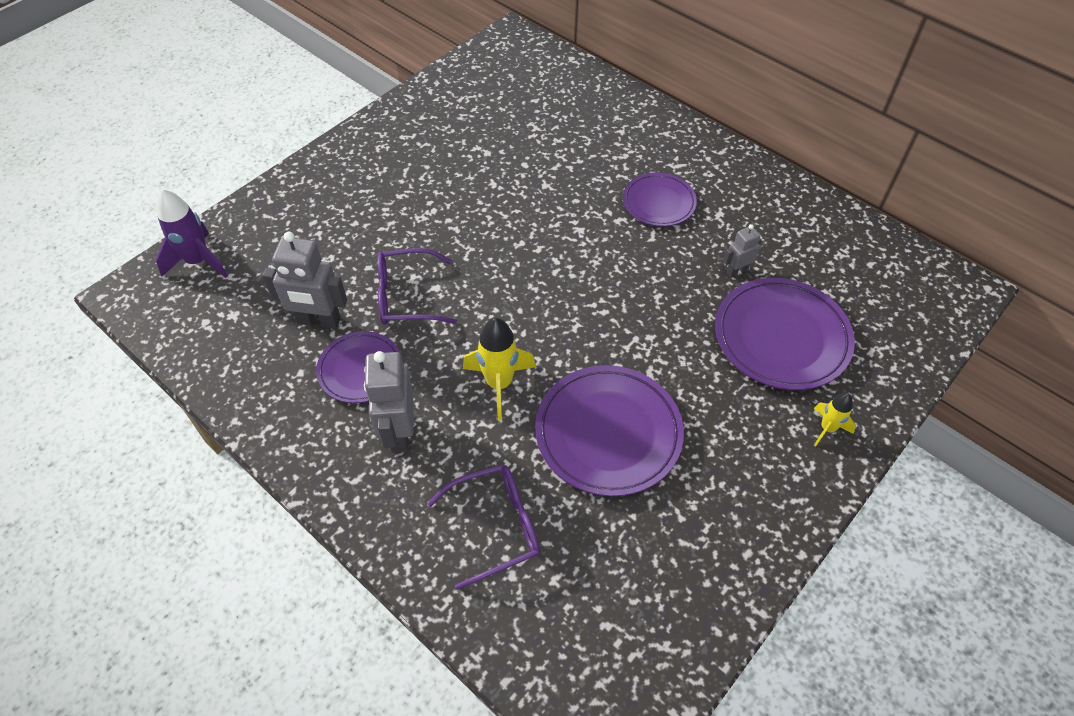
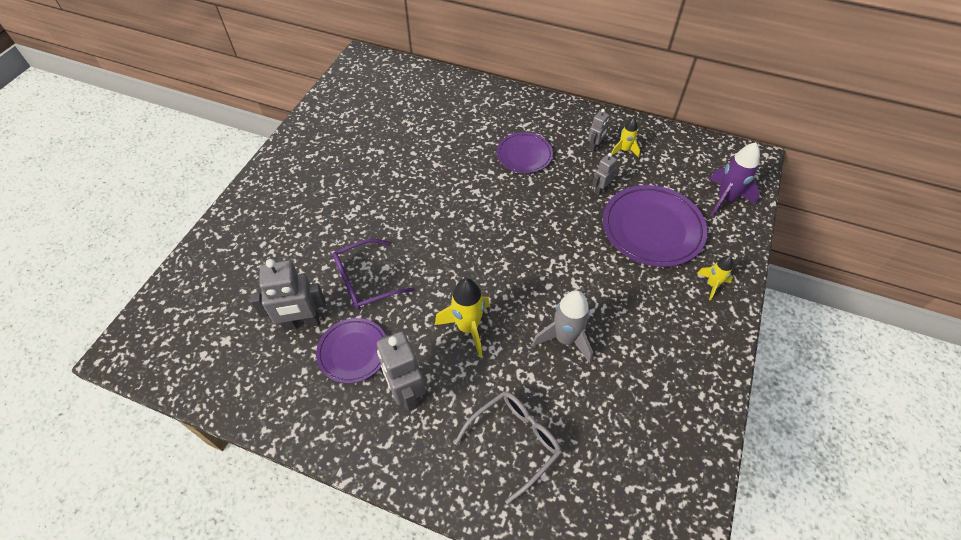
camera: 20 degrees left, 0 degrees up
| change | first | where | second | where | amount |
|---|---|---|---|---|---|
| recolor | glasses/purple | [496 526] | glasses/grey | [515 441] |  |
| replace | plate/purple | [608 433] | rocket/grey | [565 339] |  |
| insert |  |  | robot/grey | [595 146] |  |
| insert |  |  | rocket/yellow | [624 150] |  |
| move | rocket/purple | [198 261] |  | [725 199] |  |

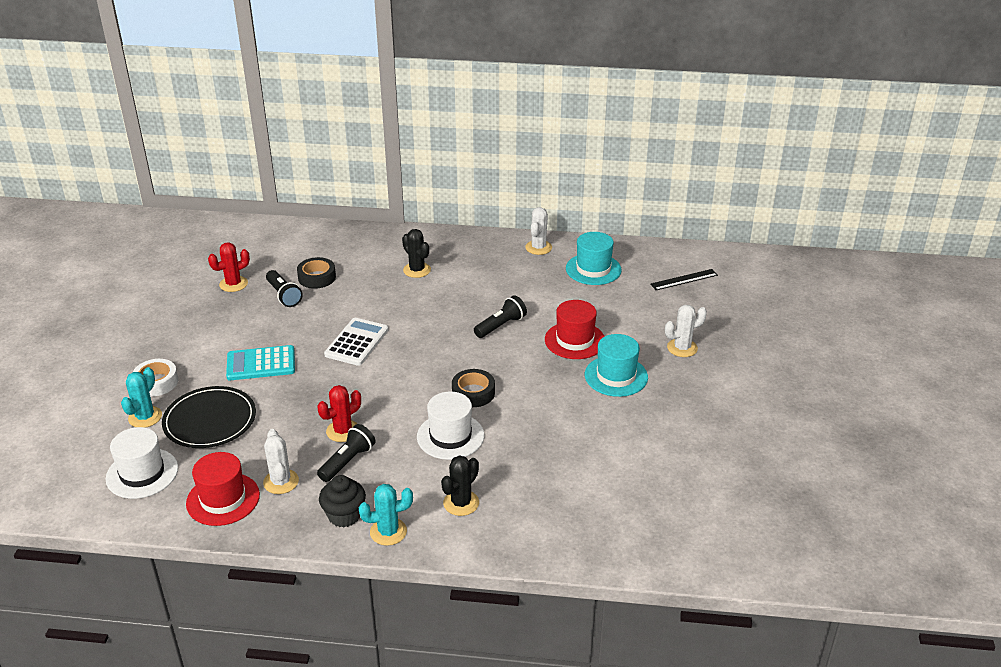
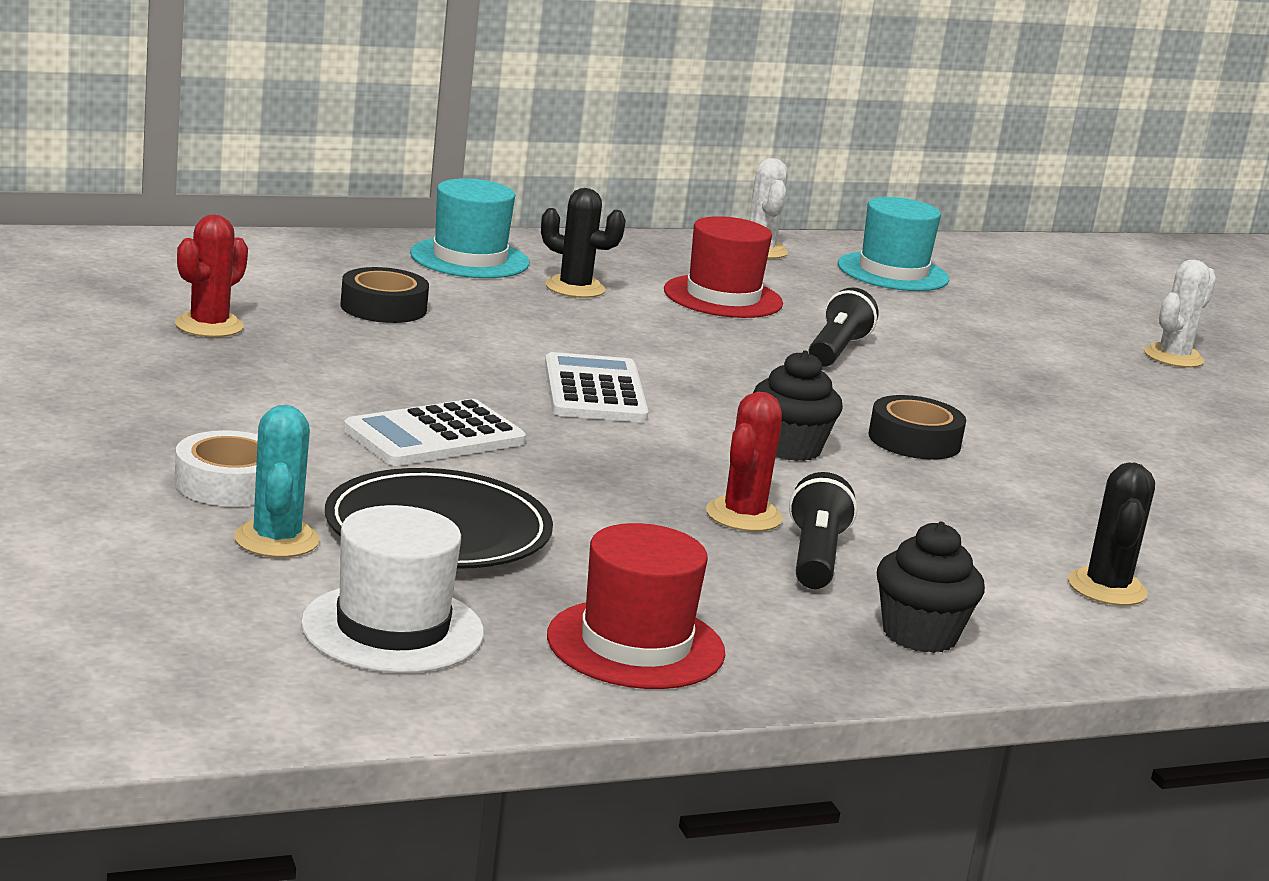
camera: 30 degrees left, 15 degrees down
| change | first | where | second | where | amount |
|---|---|---|---|---|---|
| recolor | calculator/turquoise | [261 364] | calculator/white | [434 436] |  |
| move | hat/turquoise | [616 376] |  | [469 259] |  |
| move | hat/red | [575 340] |  | [723 297] |  |
| insert |  |  | cupcake/black | [789 448] |  |
| delete | cactus/white | [281 482] |  |  |  |
| delete | flashlight/black | [284 295] |  |  |  |
| delete | cactus/turquoise | [388 532] |  |  |  |
| delete | hat/white | [450 436] |  |  |  |
| delete | ruler/black | [684 279] |  |  |  |

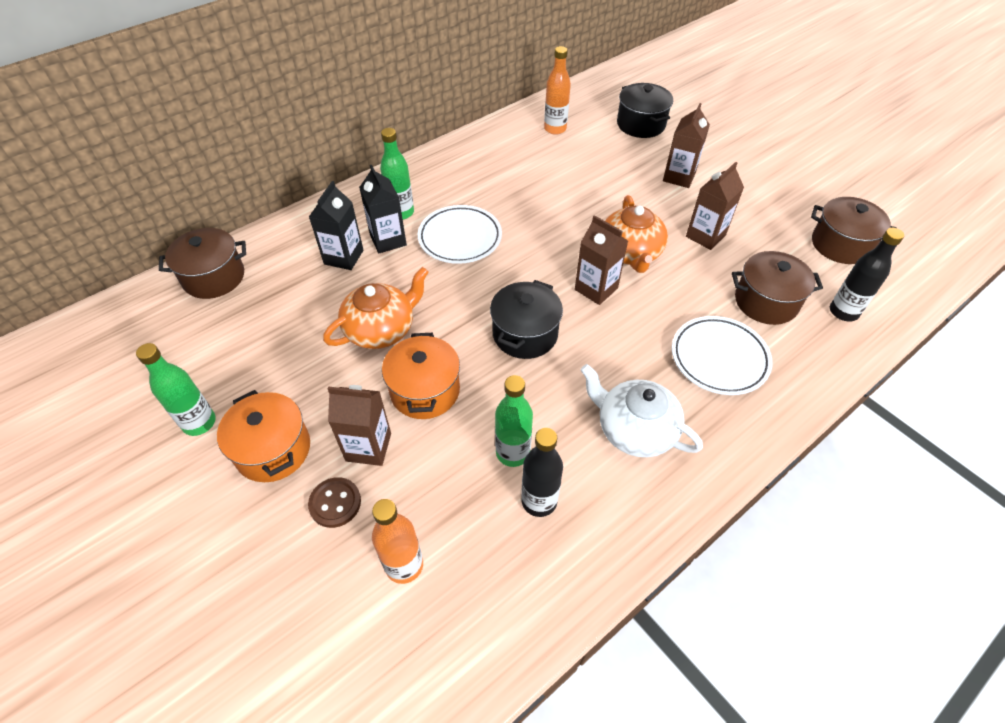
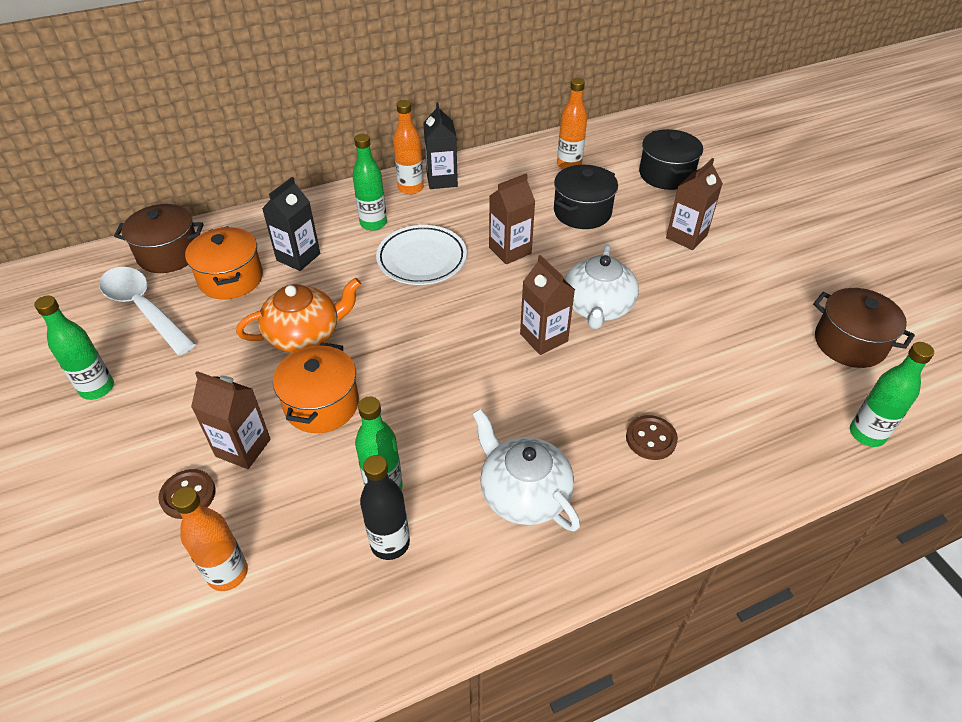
camera: 15 degrees right, 5 degrees down
| change | first | where | second | where | amount |
|---|---|---|---|---|---|
| insert |  |  | spoon/white | [143 309] |  |
| move | pot/orange | [273 450] |  | [231 279] |  |
| insert |  |  | bottle/orange | [410 188] |  |
| move | carton/black | [388 240] |  | [442 180] |  |
| move | carton/brown | [705 236] |  | [510 250] |  |
| move | pot/black | [525 334] |  | [582 212] |  |
| recolor | teapot/orange | [630 253] | teapot/white | [597 307] |  |
| replace | plate/white | [719 358] | button/brown | [651 439] |  |
| insert |  |  | bottle/green | [867 434] |  |
| delete | pot/brown | [766 302] |  |  |  |
| delete | bottle/black | [843 312] |  |  |  |

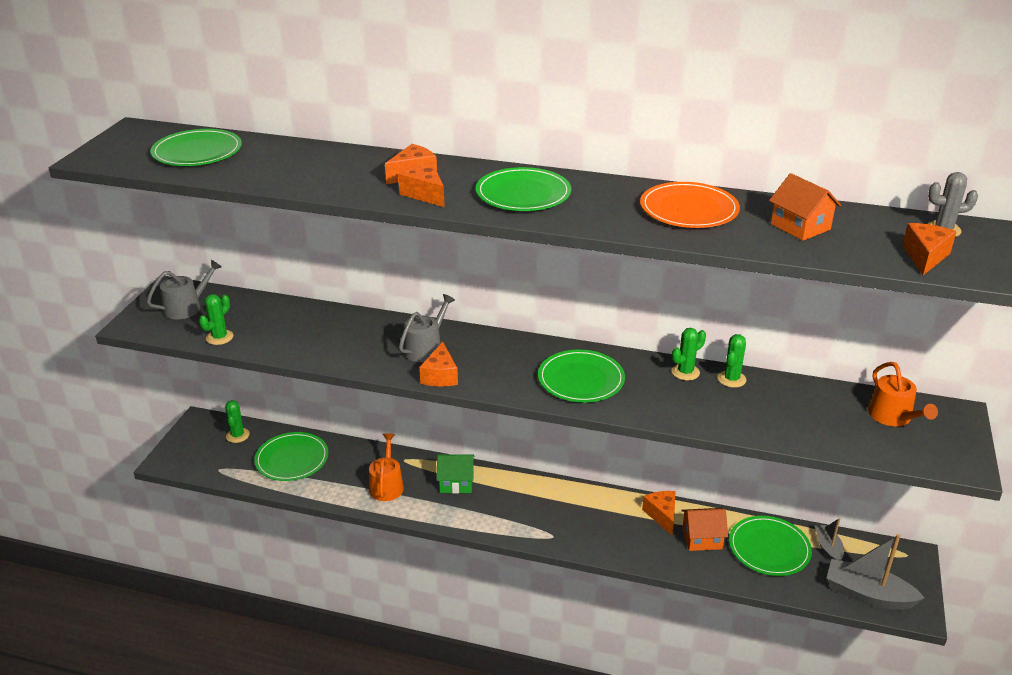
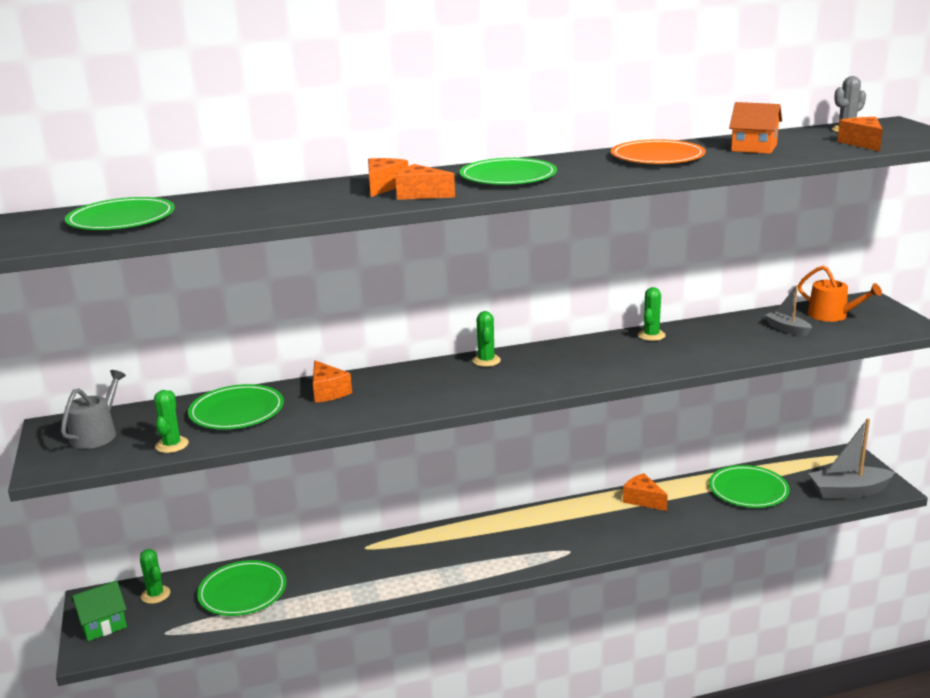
camera: 30 degrees left, 10 degrees down
| change | first | where | second | where | amount |
|---|---|---|---|---|---|
| move | house/green | [456 482] |  | [103 624] |  |
| move | plate/green | [581 379] |  | [237 411] |  |
| move | cheese/orange | [440 376] |  | [328 392] |  |
| move | cactus/green | [731 379] |  | [486 361] |  |
| move | boat/grey | [828 548] |  | [787 329] |  |
| delete | watering can/orange | [386 485] |  |  |  |
| delete | watering can/grey | [425 348] |  |  |  |
| delete | house/orange | [702 538] |  |  |  |

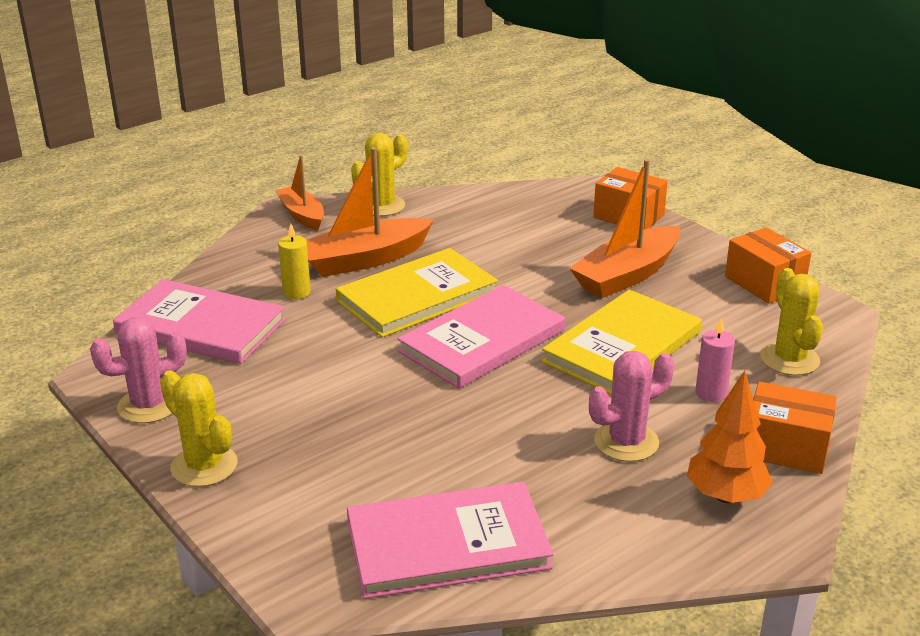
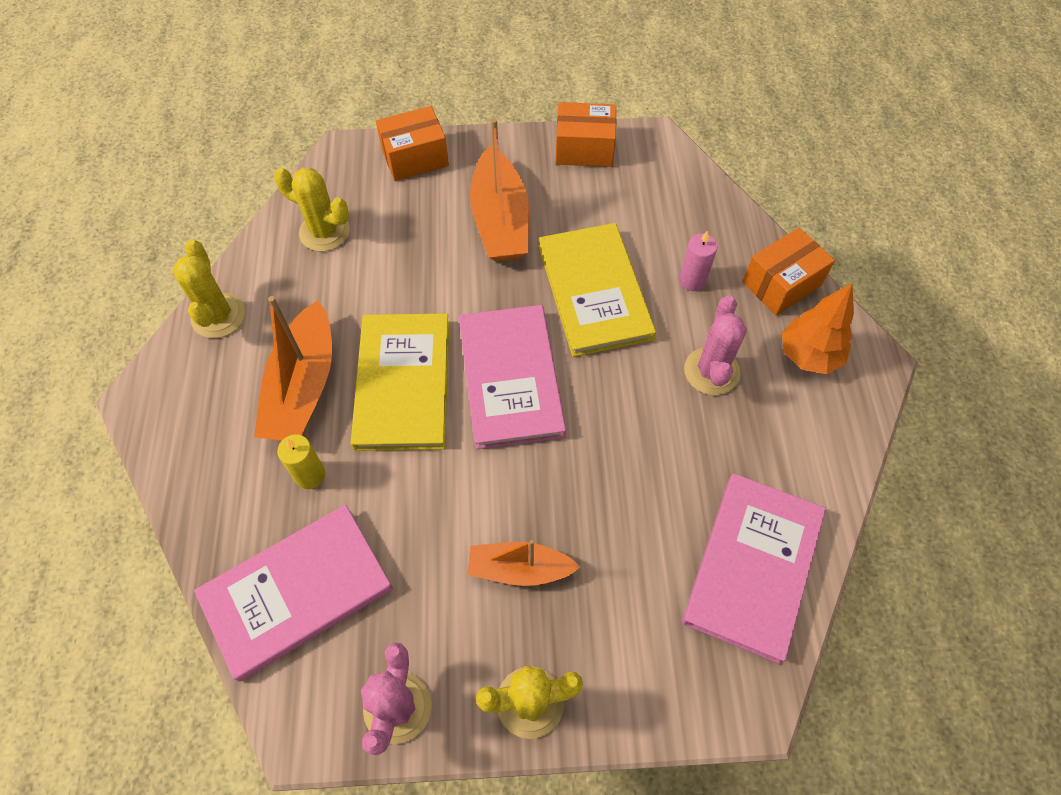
camera: 55 degrees left, 30 degrees up
| change | first | where | second | where | amount |
|---|---|---|---|---|---|
| move | cactus/yellow | [789 359] |  | [324 232] |  |
| move | boat/orange | [302 215] |  | [519 568] |  |

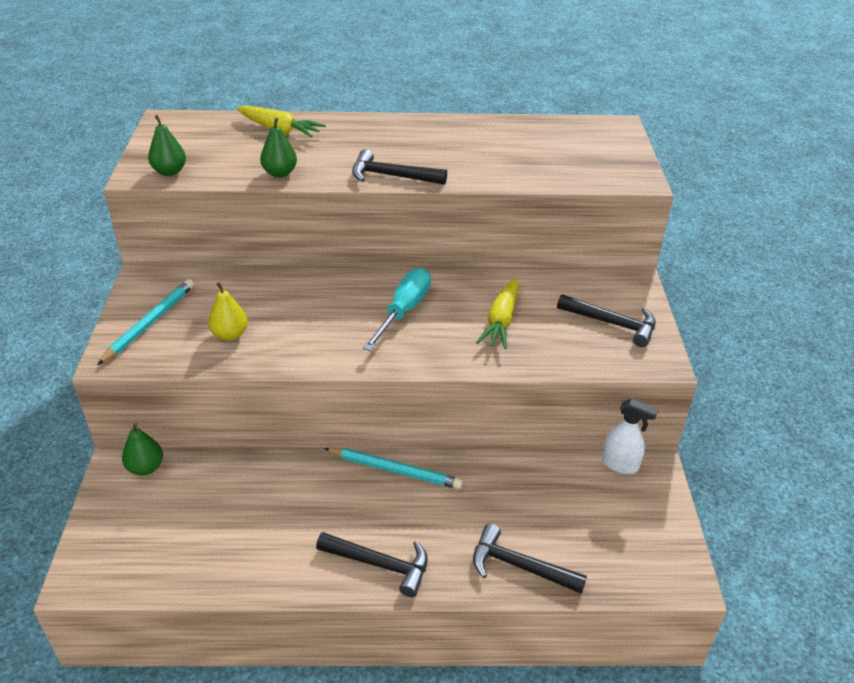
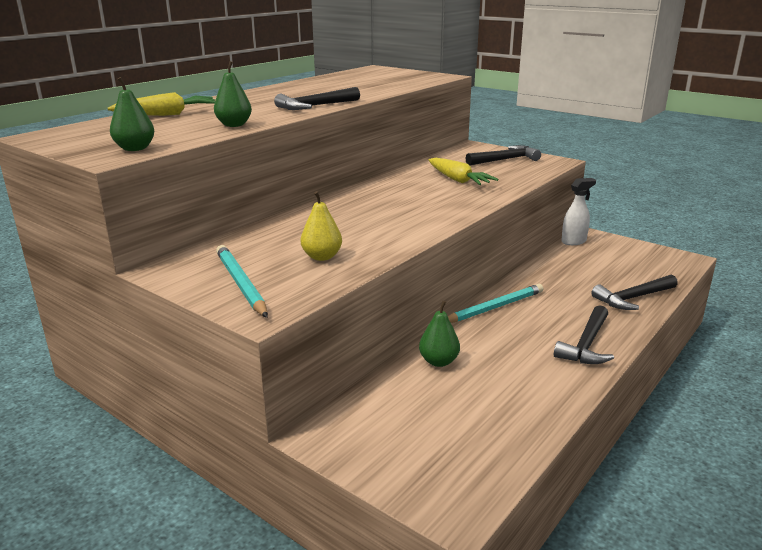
camera: 50 degrees left, 15 degrees down
| change | first | where | second | where | amount |
|---|---|---|---|---|---|
| move | pear/green | [146 468] |  | [439 361] |  |
| rotate | hammer/black | [380 564] |  | [586 345] | 150 degrees clockwise |
| delete | screwdriver/turquoise | [403 311] |  |  |  |

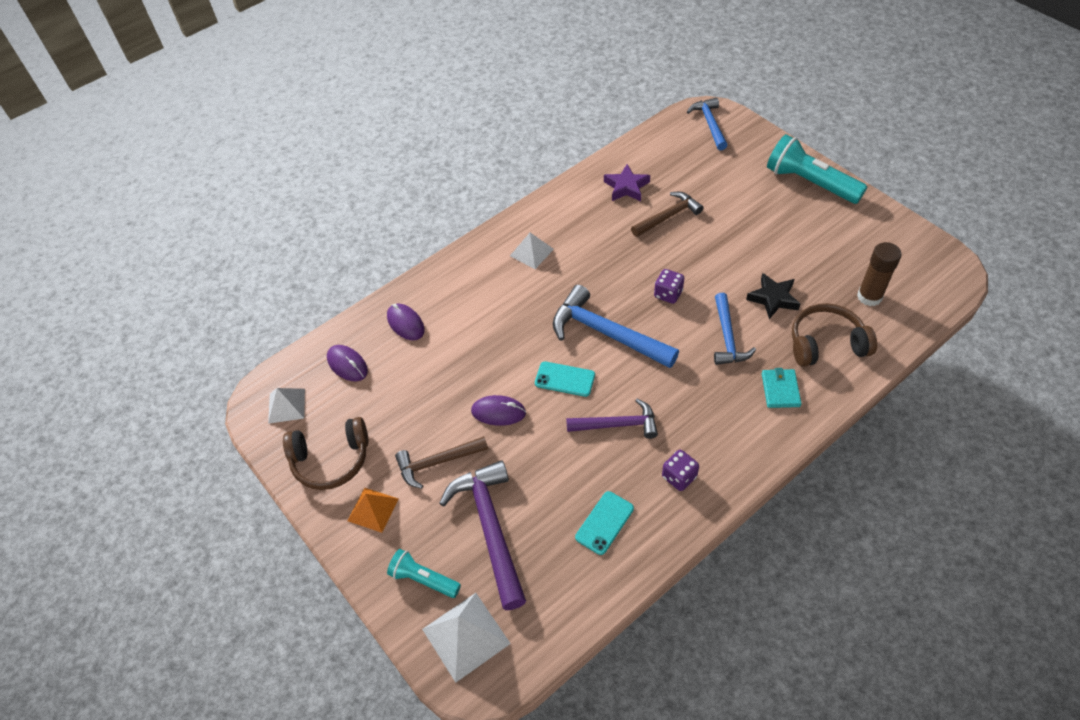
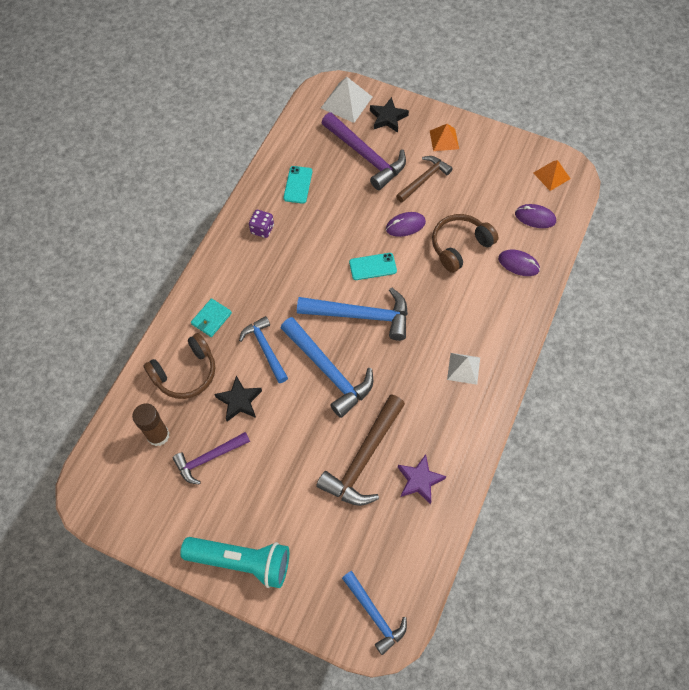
camera: 150 degrees right, 10 degrees up
| change | first | where | second | where | amount |
|---|---|---|---|---|---|
| move | hammer/purple | [617 425] |  | [209 458] |  |
| rotate | wallet/turquoise | [780 390] |  | [211 319] | 60 degrees clockwise |
| replace | dice/purple | [668 294] | hammer/blue | [328 371] |  |
| resize | hammer/brown | [668 216] |  | [363 458] | x1.58 |
| replace | flashlight/turquoise | [423 579] | star/black | [388 118] |  |
| move | headphones/brown | [331 460] |  | [460 246] |  |
| recolor | pyramid/white | [286 405] | pyramid/orange | [551 175] |  |

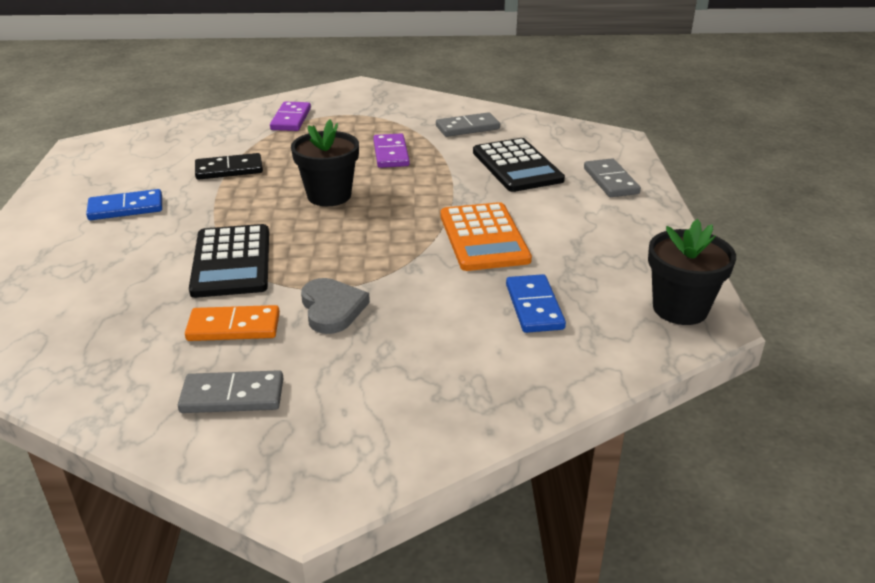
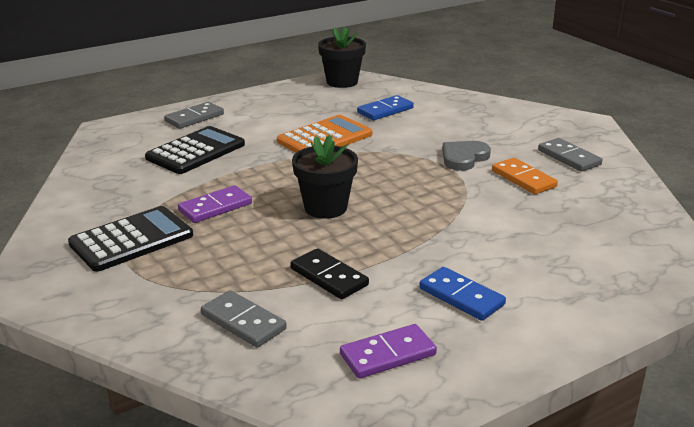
camera: 120 degrees left, 5 degrees down
| change | first | where | second | where | amount |
|---|---|---|---|---|---|
| move | calculator/black | [231 262] |  | [131 240] |  |
| move | domino/grey | [467 128] |  | [243 322] |  |
| move | domino/purple | [291 119] |  | [388 355] |  |

